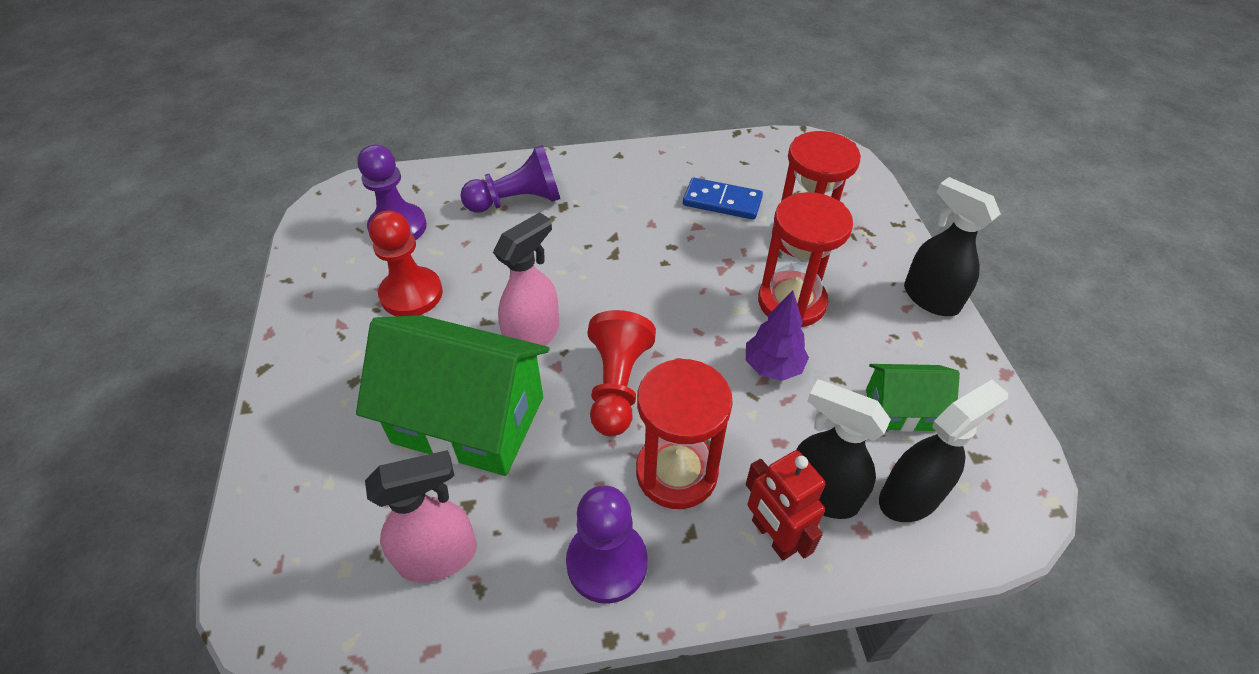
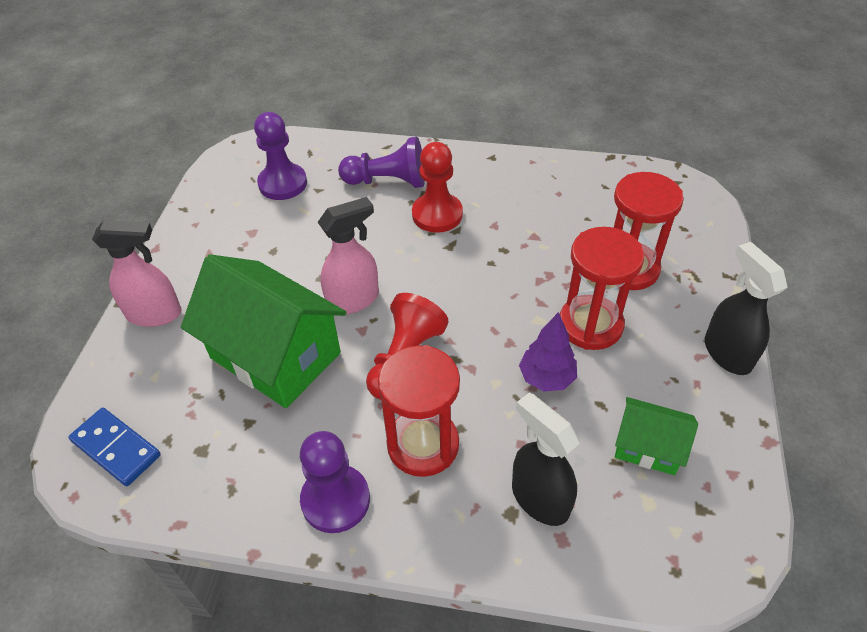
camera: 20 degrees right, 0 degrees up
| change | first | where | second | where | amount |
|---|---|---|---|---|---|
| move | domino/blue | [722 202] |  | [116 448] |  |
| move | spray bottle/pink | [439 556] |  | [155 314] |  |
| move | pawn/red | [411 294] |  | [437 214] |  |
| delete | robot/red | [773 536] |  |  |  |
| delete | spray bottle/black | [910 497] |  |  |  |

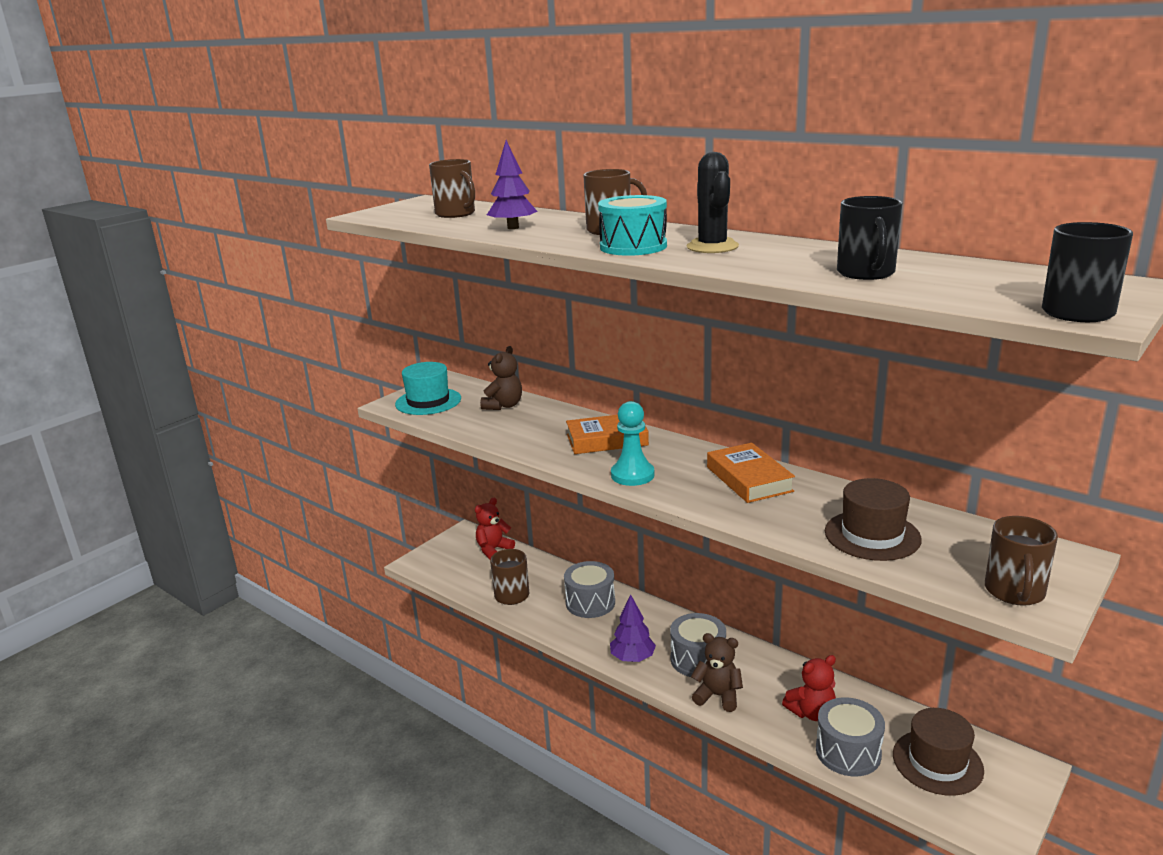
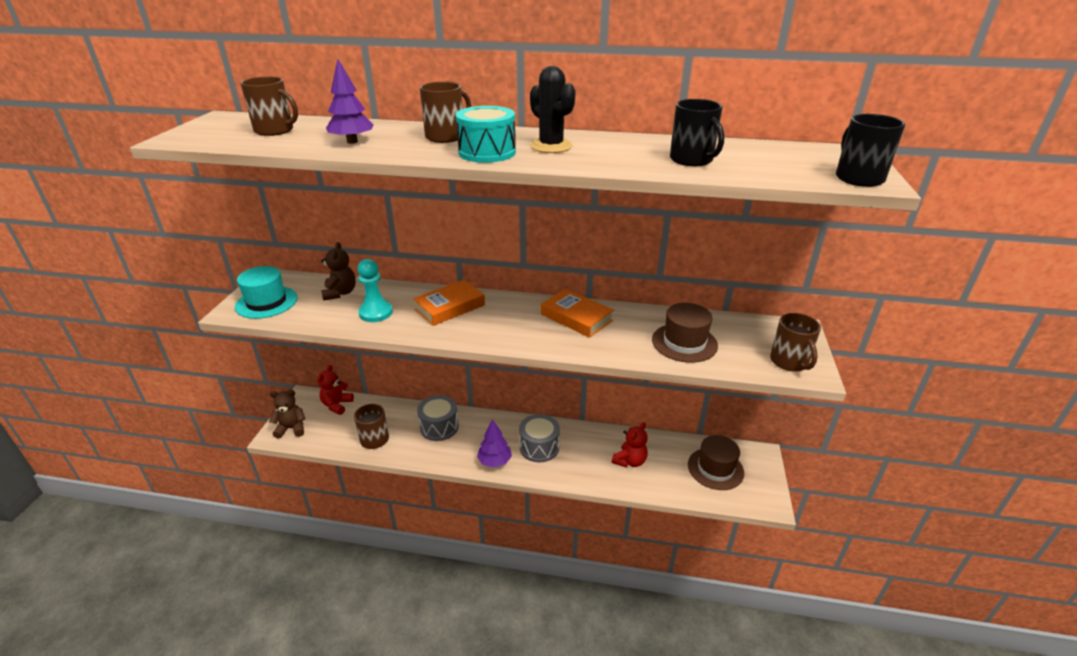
camera: 30 degrees left, 10 degrees up
| change | first | where | second | where | amount |
|---|---|---|---|---|---|
| move | teddy bear/brown | [718 696] |  | [291 428] |  |
| move | pawn/turquoise | [632 475] |  | [376 313] |  |
| delete | drum/grey | [848 752] |  |  |  |

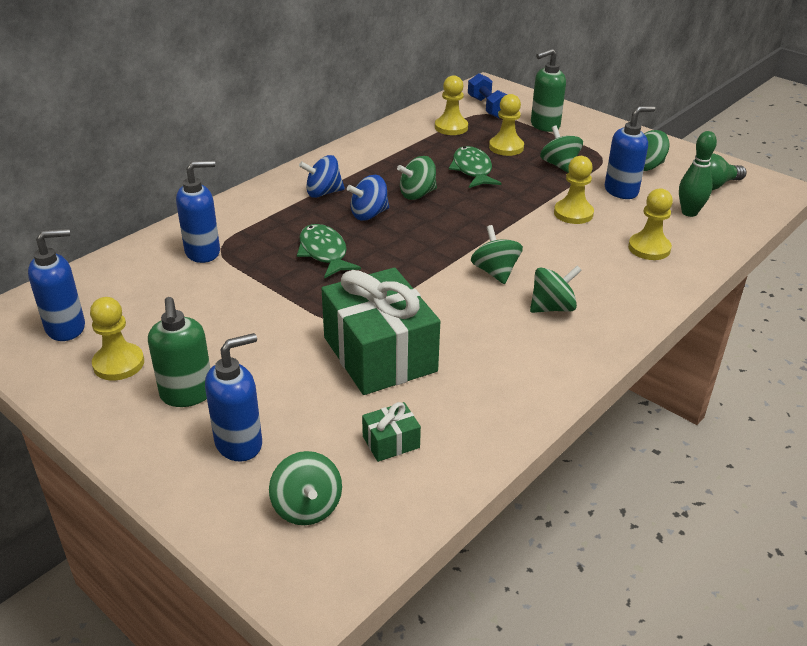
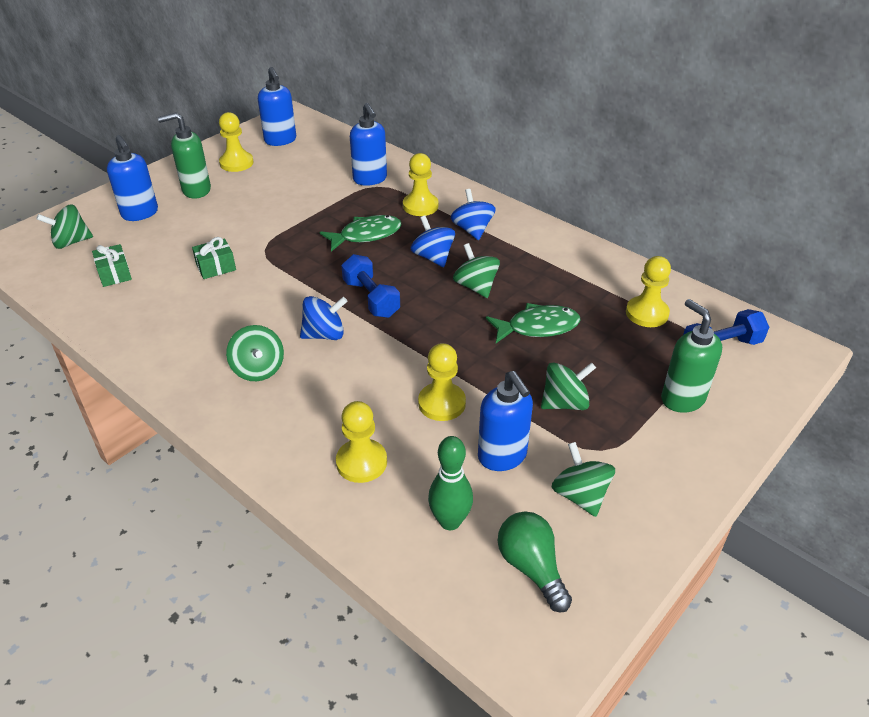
camera: 90 degrees right, 5 degrees up
| change | first | where | second | where | amount |
|---|---|---|---|---|---|
| resize | gift/green | [379 354] |  | [216 267] | x0.42 |
| recolor | spinning top/green | [495 272] | spinning top/blue | [324 334] |  |
| insert |  |  | dumbbell/blue | [371 299] |  |
| move | pawn/yellow | [506 147] |  | [420 206] |  |

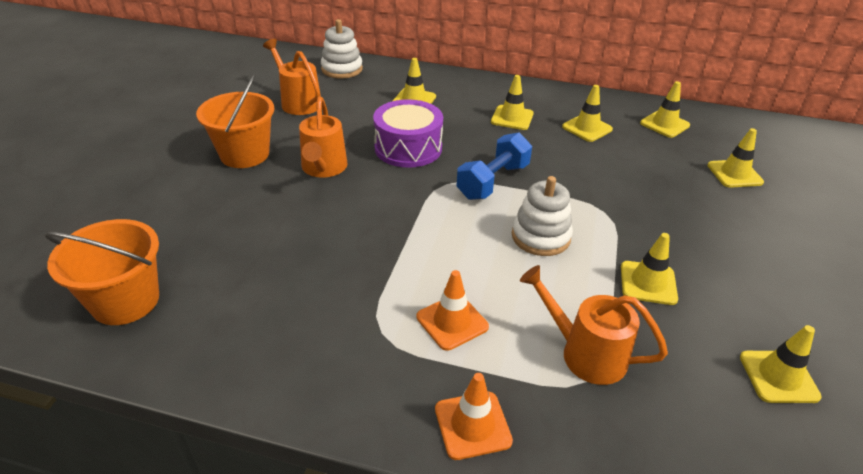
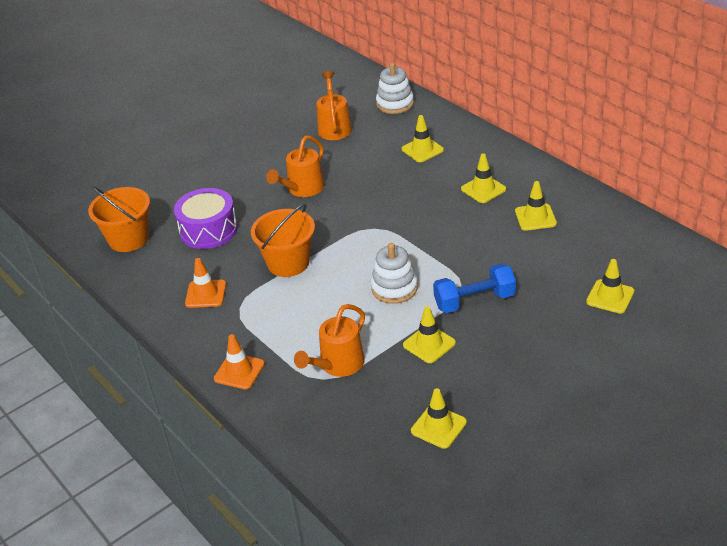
camera: 40 degrees right, 0 degrees up
| change | first | where | second | where | amount |
|---|---|---|---|---|---|
| move | drum/purple | [408 148] |  | [208 230] |  |
| move | traffic cone/orange | [452 322] |  | [205 294] |  |
| move | bucket/orange | [244 154] |  | [288 263] |  |
| rotate | watering can/orange | [585 353] |  | [338 365] | 120 degrees counterclockwise |
| move | dumbbell/blue | [493 181] |  | [474 301] |  |
| delete | traffic cone/yellow | [664 124] |  |  |  |

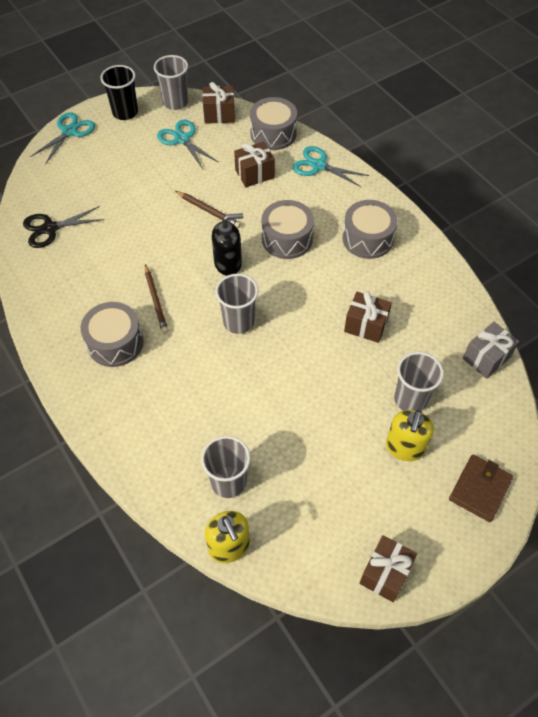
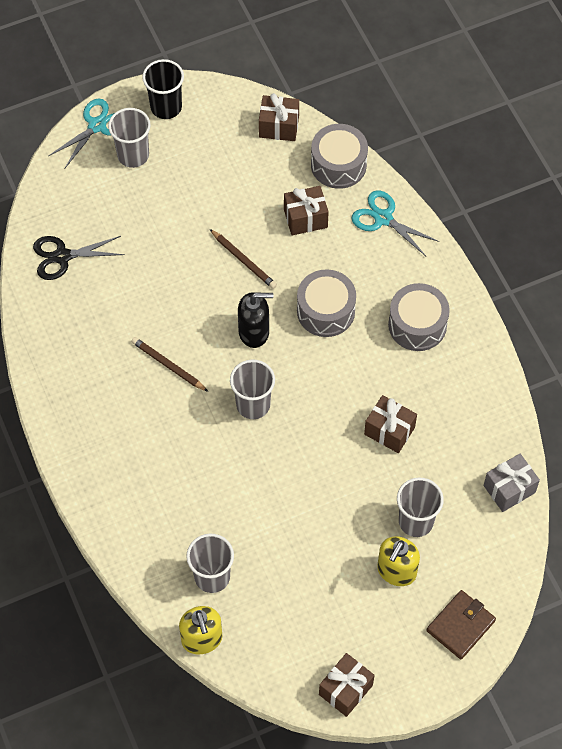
camera: 10 degrees right, 5 degrees up
| change | first | where | second | where | amount |
|---|---|---|---|---|---|
| move | cup/grey | [175 102] |  | [133 155] |  |
| rotate | pencil/brown | [156 301] |  | [168 365] | 135 degrees clockwise |
| delete | drum/grey | [115 343] |  |  |  |
| delete | scissors/turquoise | [182 139] |  |  |  |

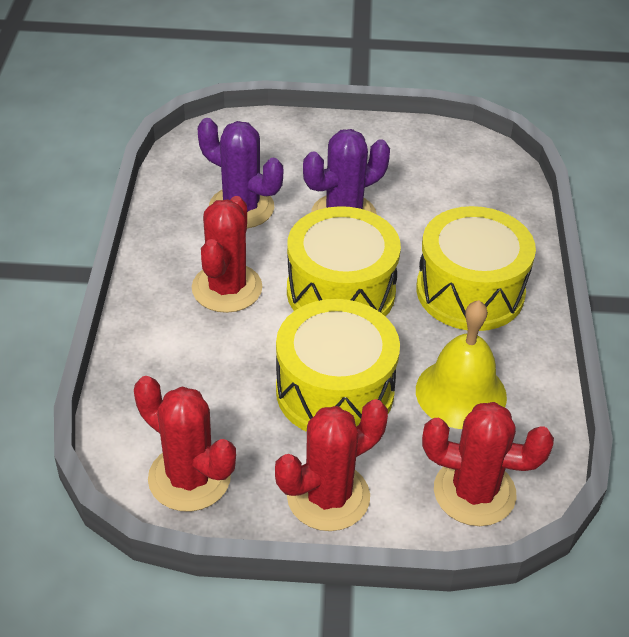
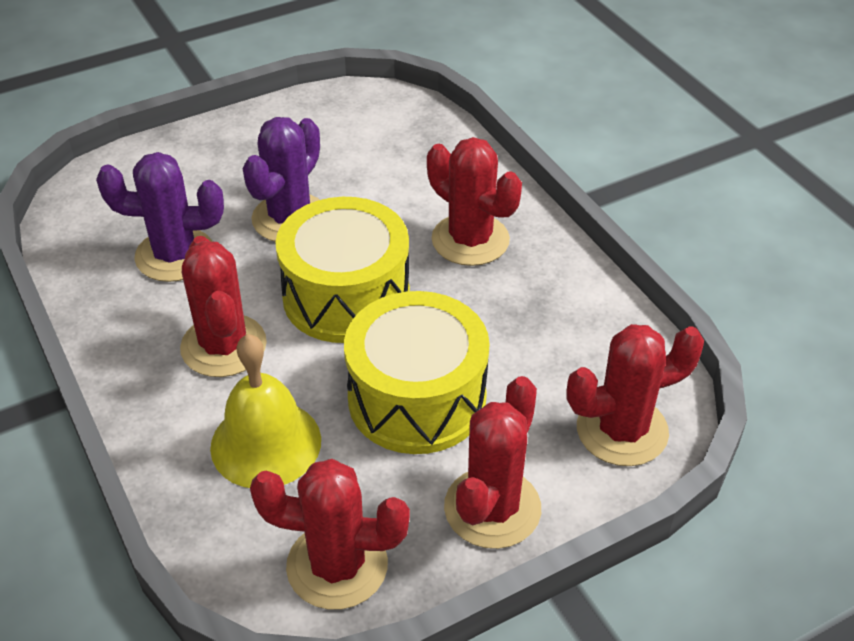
camera: 30 degrees left, 0 degrees up
| change | first | where | second | where | amount |
|---|---|---|---|---|---|
| move | bell/yellow | [461 393] |  | [266 443] |  |
| replace | drum/yellow | [470 291] | cactus/red | [470 240] |  |

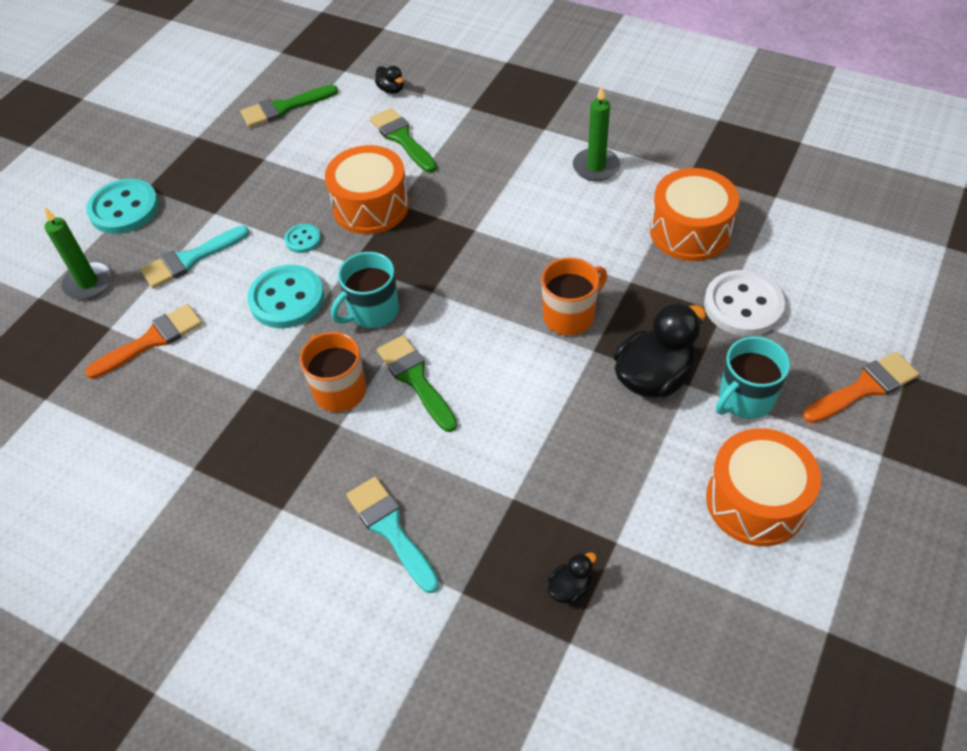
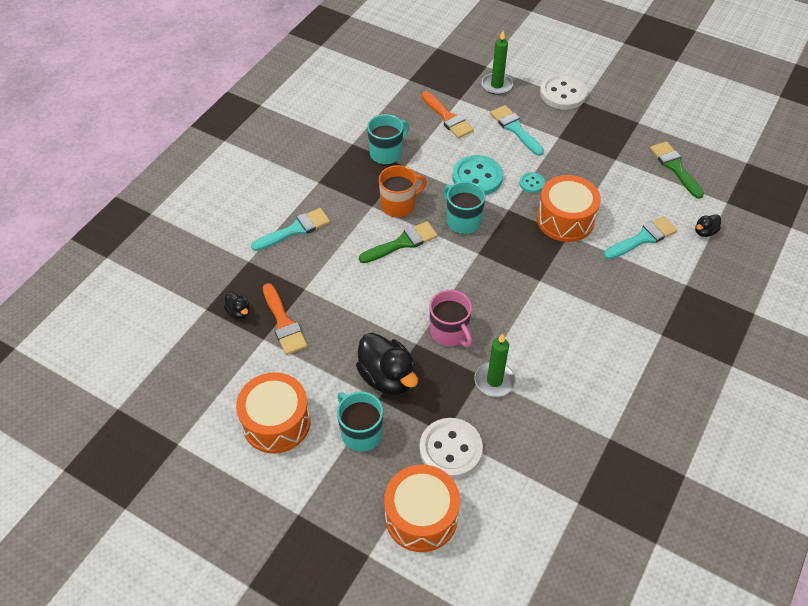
camera: 90 degrees right, 0 degrees up
| change | first | where | second | where | amount |
|---|---|---|---|---|---|
| move | brush/orange | [864 388] |  | [283 323] |  |
| insert |  |  | mug/turquoise | [387 153] |  |
| move | drum/orange | [690 231] |  | [421 516] |  |
| recolor | mug/orange | [570 316] | mug/pink | [449 332] |  |
| move | candle/green | [596 167] |  | [494 381] |  |
| recolor | button/turquoise | [124 209] | button/white | [563 93] |  |
| recolor | brush/green | [402 138] | brush/turquoise | [643 238] |  |

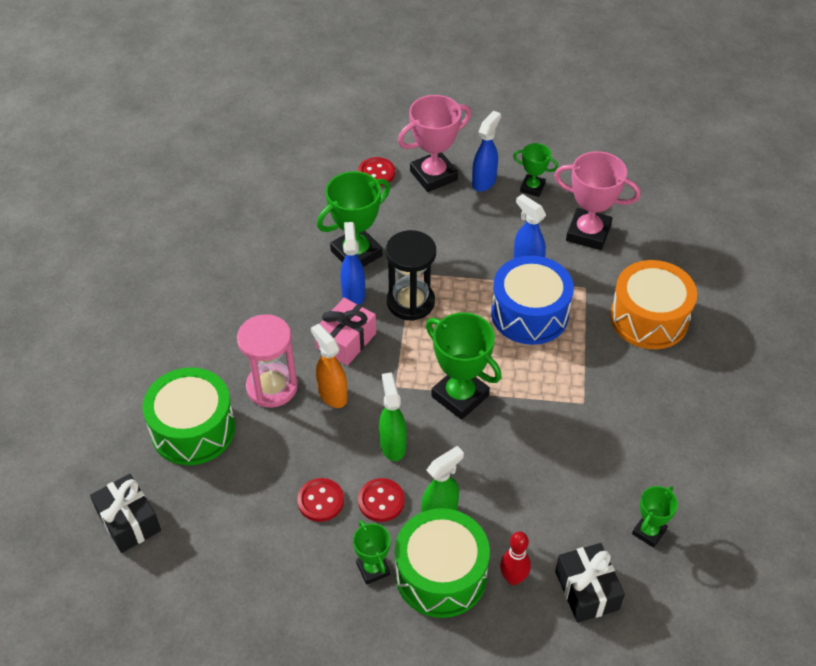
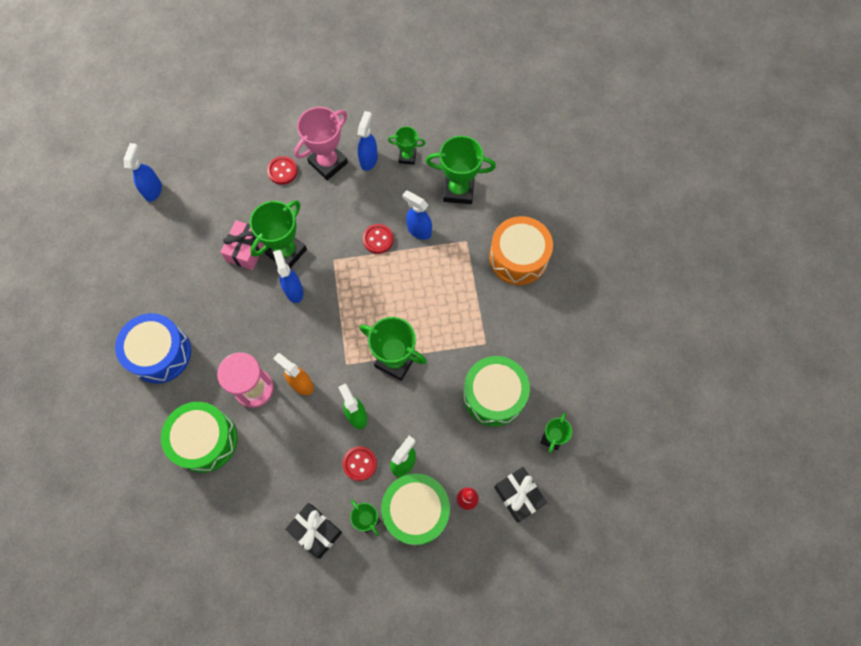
camera: 15 degrees left, 20 degrees up
| change | first | where | second | where | amount |
|---|---|---|---|---|---|
| move | drum/blue | [529 314] |  | [160 353] |  |
| insert |  |  | spray bottle/blue | [153 190] |  |
| move | gift/pink | [346 341] |  | [247 250] |  |
| move | gift/black | [129 521] |  | [316 531] |  |
| move | button/red | [320 501] |  | [378 239] |  |
| recolor | trophy/pink | [588 233] | trophy/green | [458 190] |  |
| insert |  |  | drum/green | [494 395] |  |
| delete | hourglass/black | [410 302] |  |  |  |

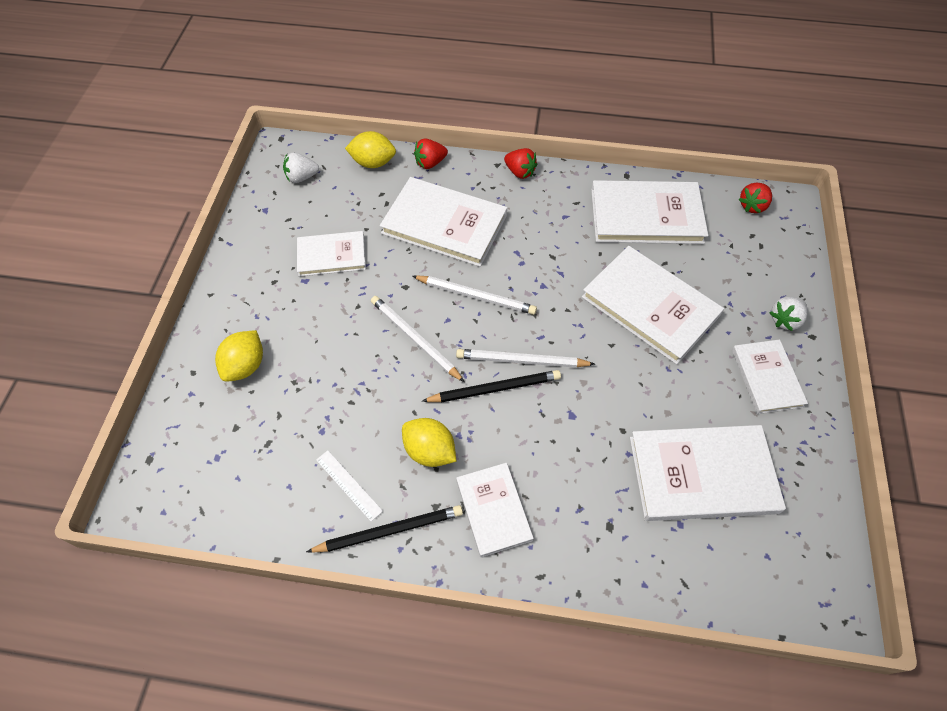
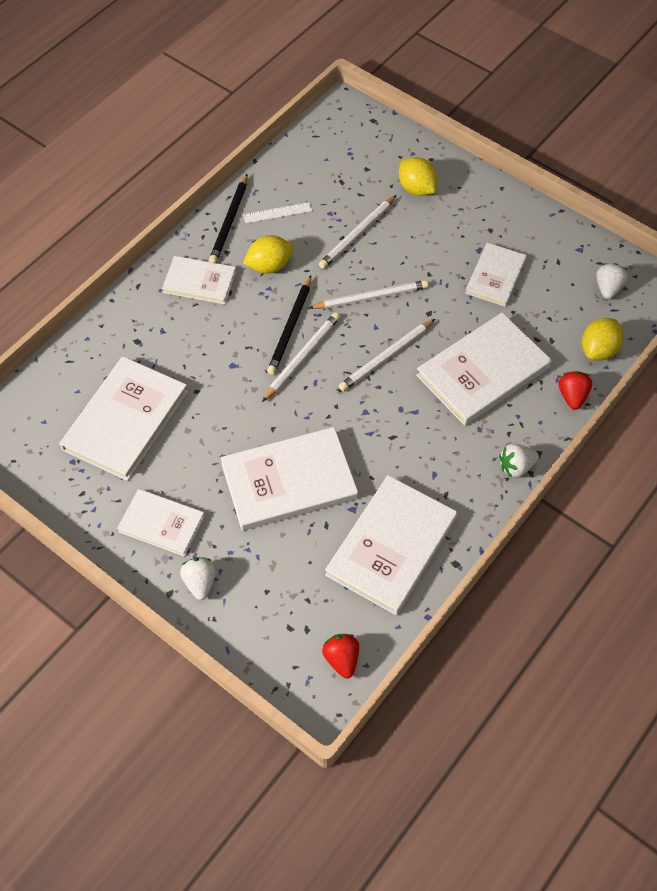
camera: 120 degrees right, 0 degrees up
| change | first | where | second | where | amount |
|---|---|---|---|---|---|
| insert |  |  | pencil/white | [357 234] |  |
| recolor | strawberry/red | [520 172] | strawberry/white | [516 467] |  |

